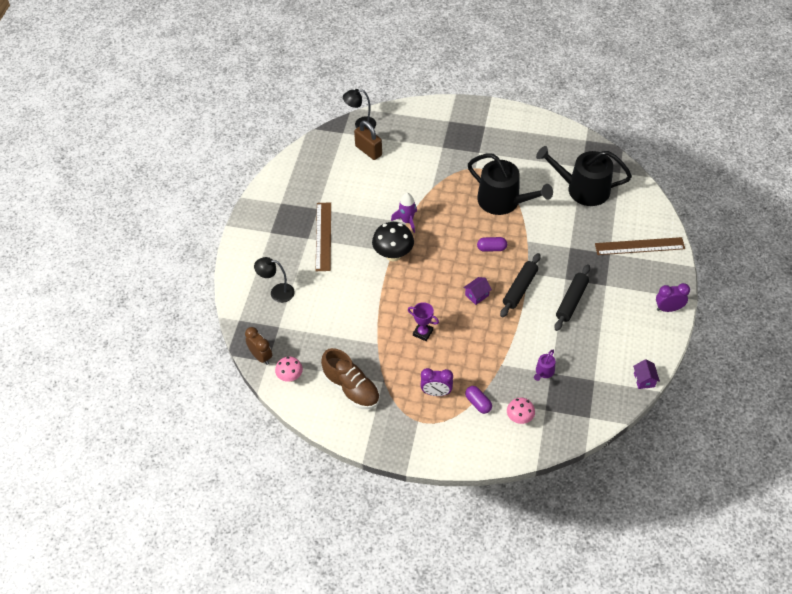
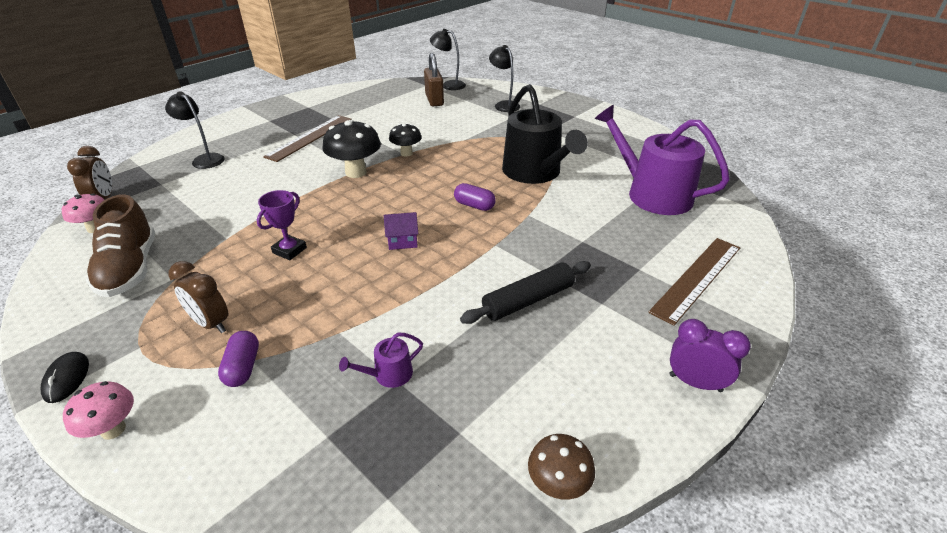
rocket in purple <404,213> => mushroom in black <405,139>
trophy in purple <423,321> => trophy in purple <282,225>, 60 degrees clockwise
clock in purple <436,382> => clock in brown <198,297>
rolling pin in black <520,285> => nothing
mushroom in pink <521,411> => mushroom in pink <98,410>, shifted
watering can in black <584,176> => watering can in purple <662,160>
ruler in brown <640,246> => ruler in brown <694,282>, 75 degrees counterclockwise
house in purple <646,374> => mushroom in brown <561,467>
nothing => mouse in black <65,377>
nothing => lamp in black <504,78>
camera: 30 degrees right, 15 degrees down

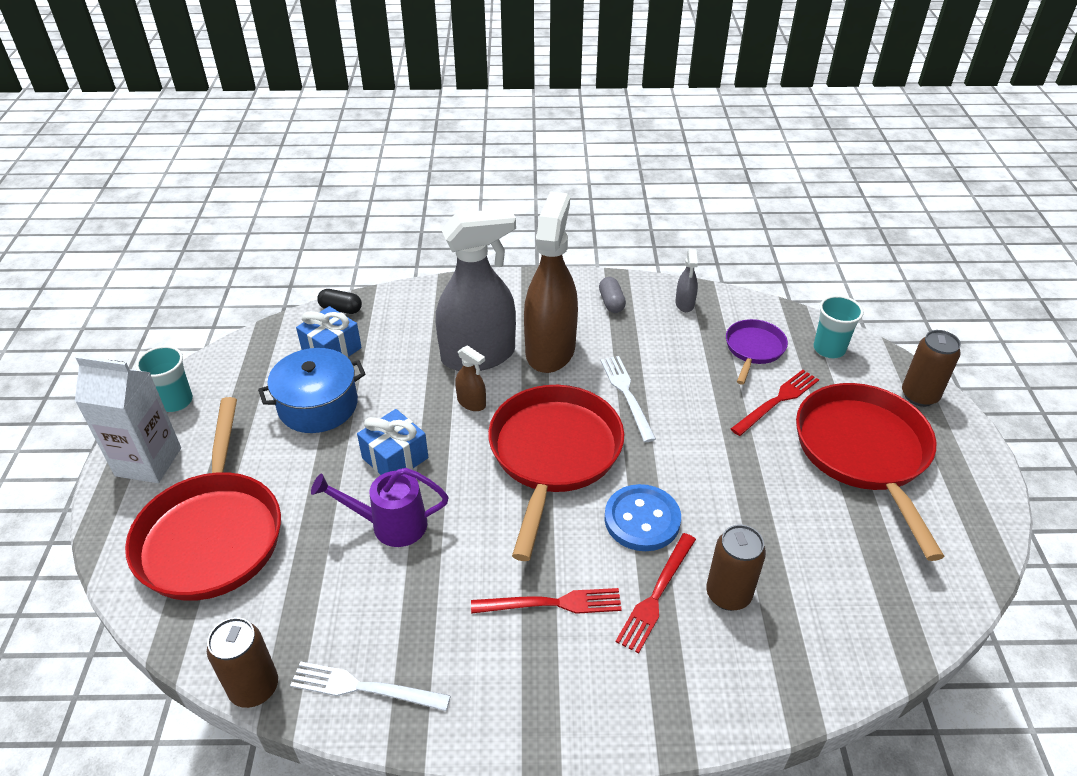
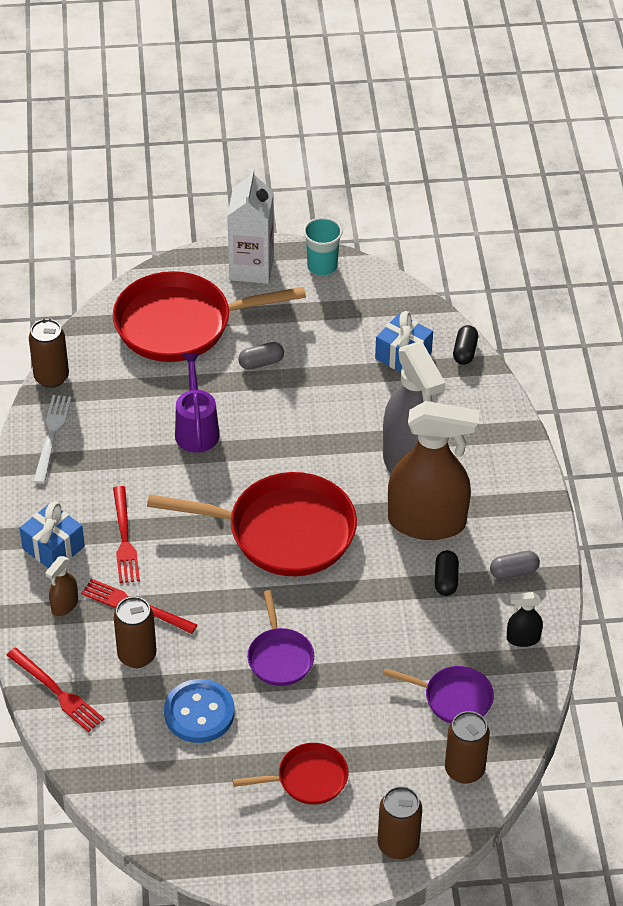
pot in blue <312,390> => nothing
gift in blue <392,442> => gift in blue <52,534>, shifted
spray bottle in brown <470,378> => spray bottle in brown <61,586>, shifted
fork in white <628,399> => nothing
button in blue <642,517> => button in blue <199,711>, shifted
spray bottle in grey <686,280> => spray bottle in black <525,619>
fork in red <775,403> => fork in red <55,690>, shifted
pan in red <870,472> => pan in red <291,774>, x0.51
cup in turquoise <838,326> => can in brown <467,747>
nothing => capsule in grey <261,356>
nothing => pan in purple <281,638>
nothing => capsule in black <447,573>
camera: 85 degrees right, 5 degrees up

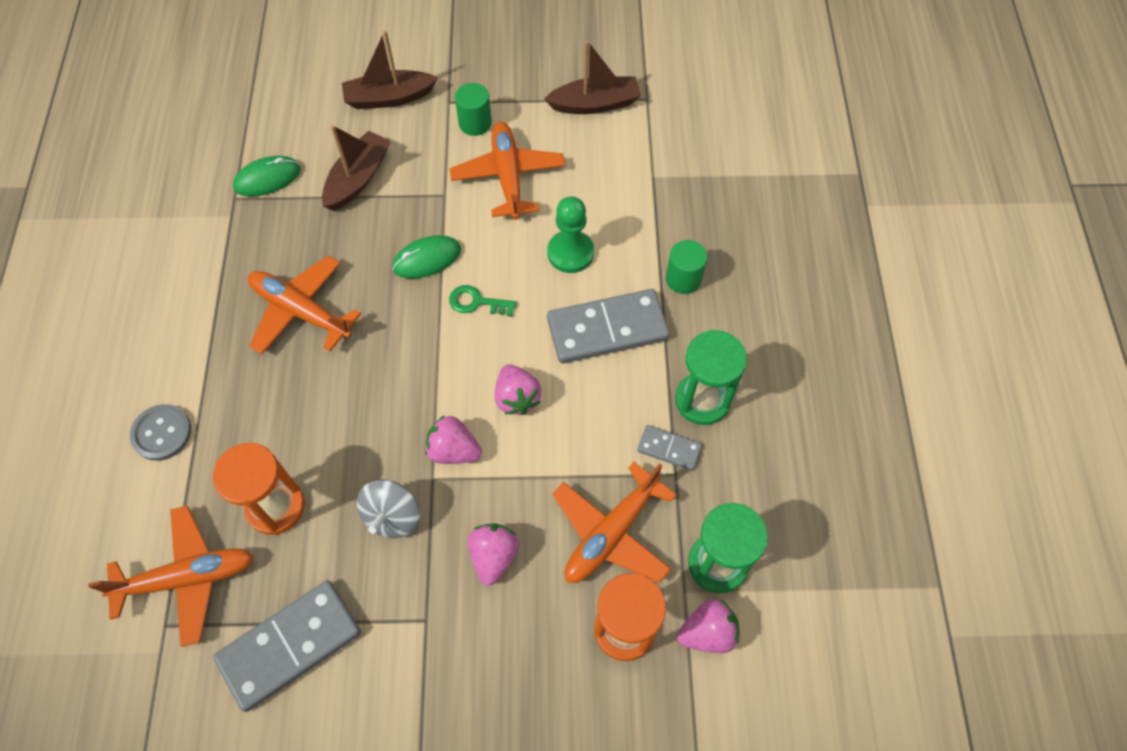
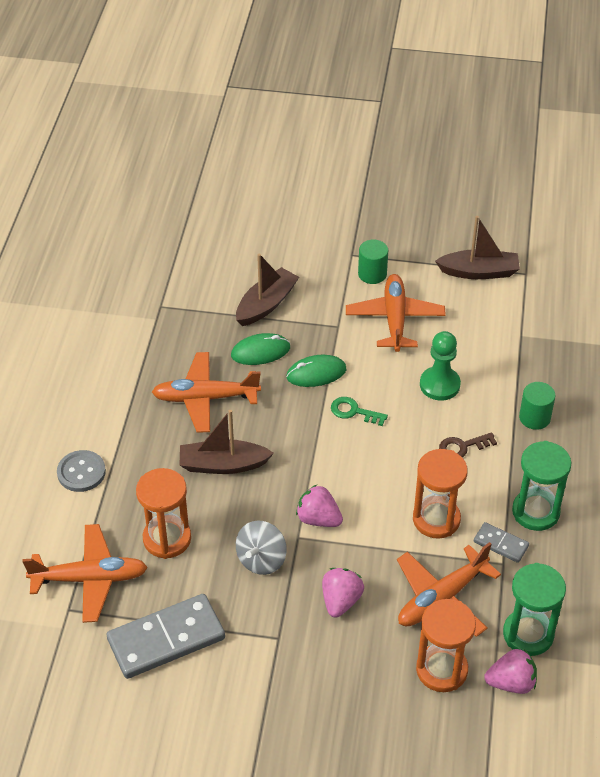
mouse in green <267,176> => mouse in green <260,349>, shifted
plane in orange <304,305> => plane in orange <206,392>, 45 degrees counterclockwise
boat in brown <390,70> => boat in brown <226,442>, shifted
strawberry in pink <518,389> => nothing
domino in grey <608,326> => key in brown <468,444>
nothing => hourglass in orange <440,494>
camera: 10 degrees right, 15 degrees down

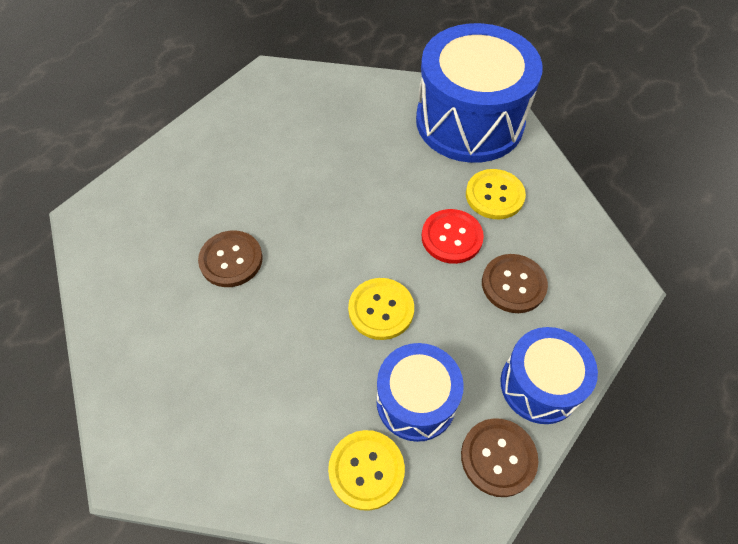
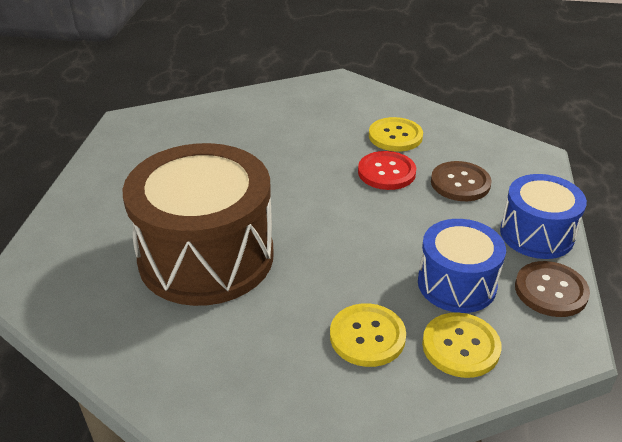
button in brown <230,258> => drum in brown <198,224>
button in yellow <381,309> => button in yellow <368,335>, shifted
drum in blue <479,93> => nothing
camera: 30 degrees left, 20 degrees down

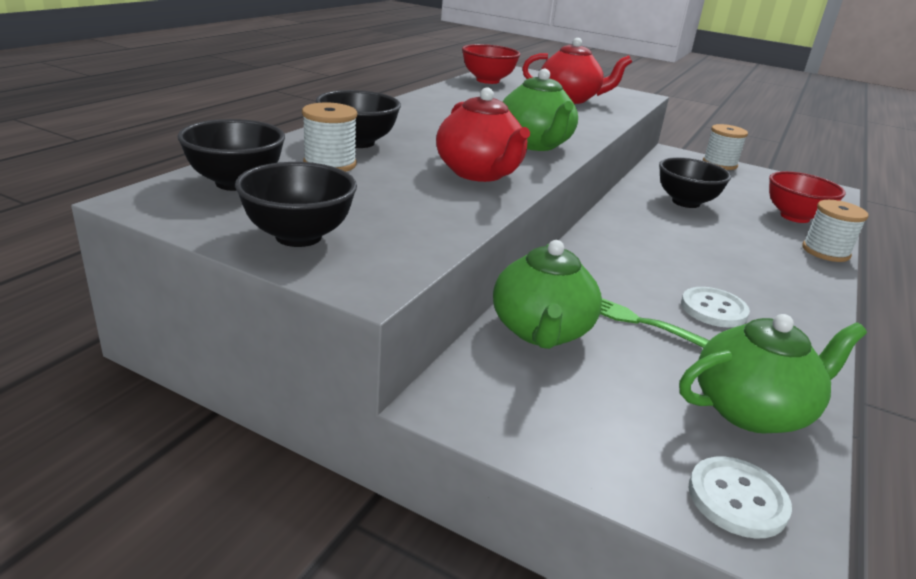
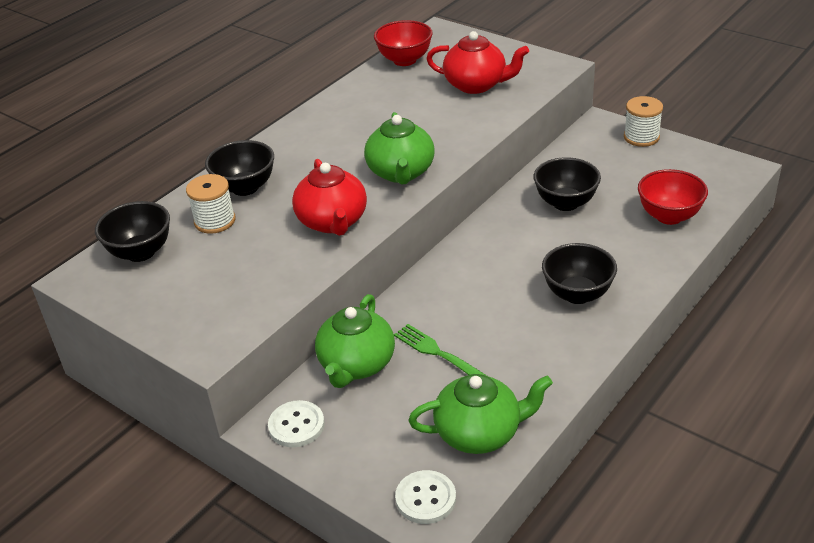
bowl in black <296,204> => bowl in black <579,273>, shifted
button in white <715,307> => button in white <296,423>, shifted
spool in white <835,231> => nothing
camera: 15 degrees right, 10 degrees up

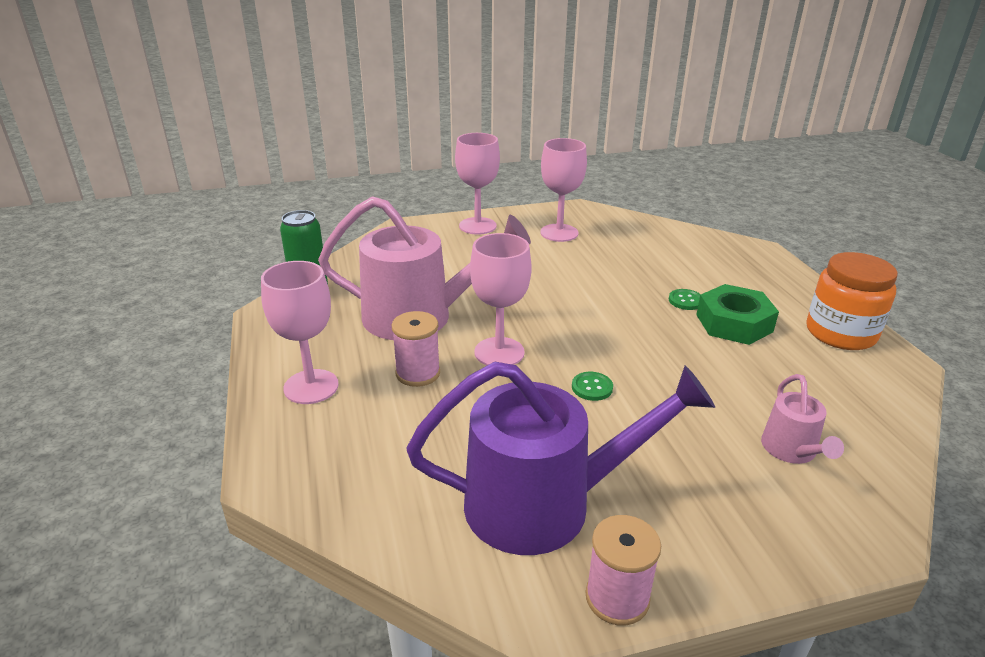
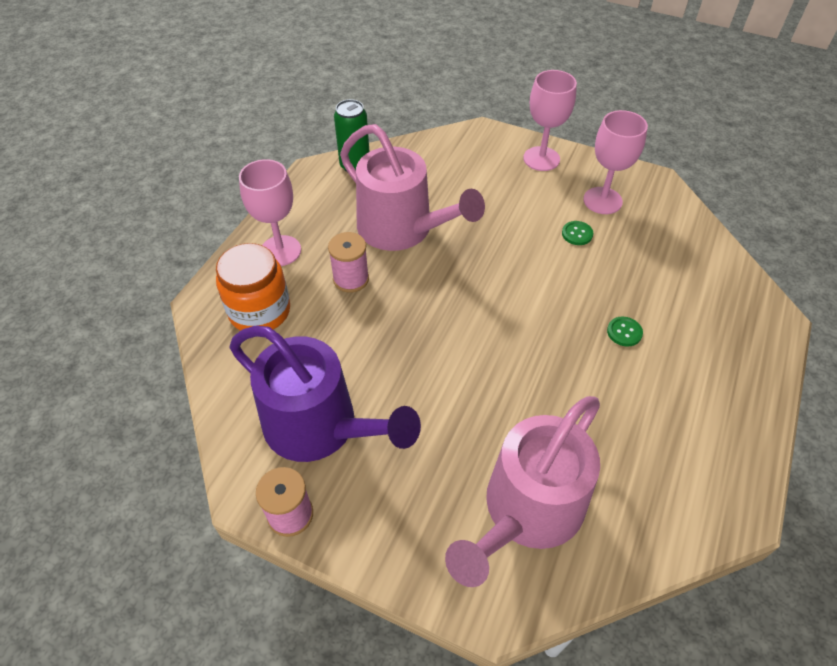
goblet in pink <501,299> => nothing
button in green <592,386> => button in green <577,233>, shifted
nut in green <737,314> => nothing
watering can in pink <802,419> => watering can in pink <522,491>, x2.10
jar in orange <852,301> => jar in orange <253,287>, shifted
camera: 40 degrees right, 20 degrees up

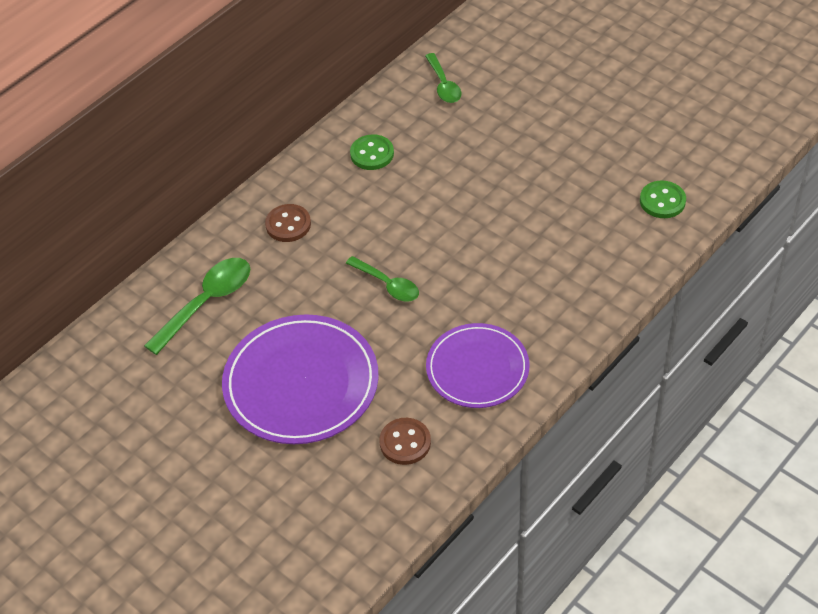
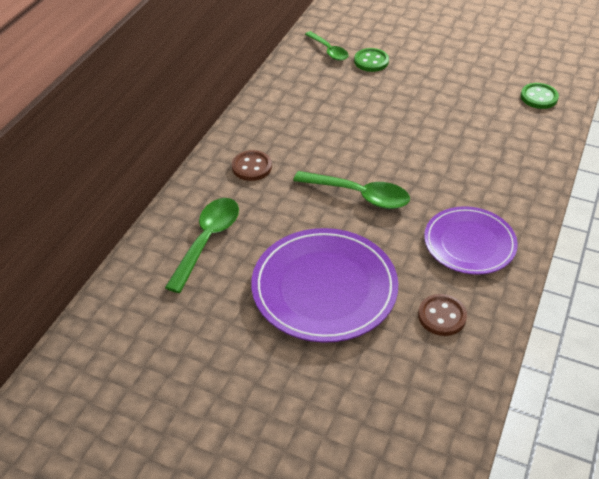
spoon in green <382,278> => spoon in green <351,190>, x1.54
button in green <372,152> => button in green <371,60>, shifted
camera: 20 degrees left, 5 degrees down

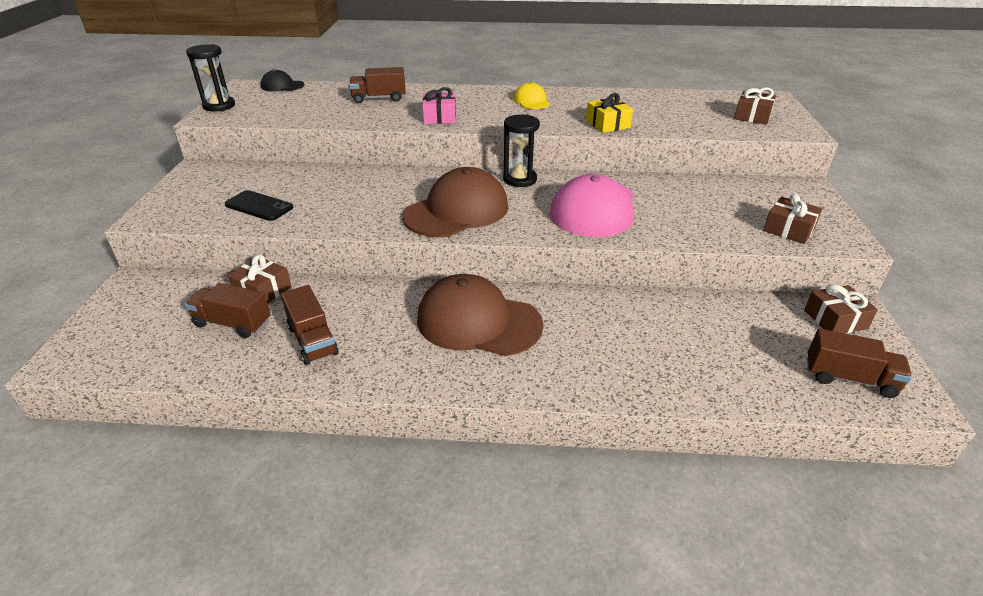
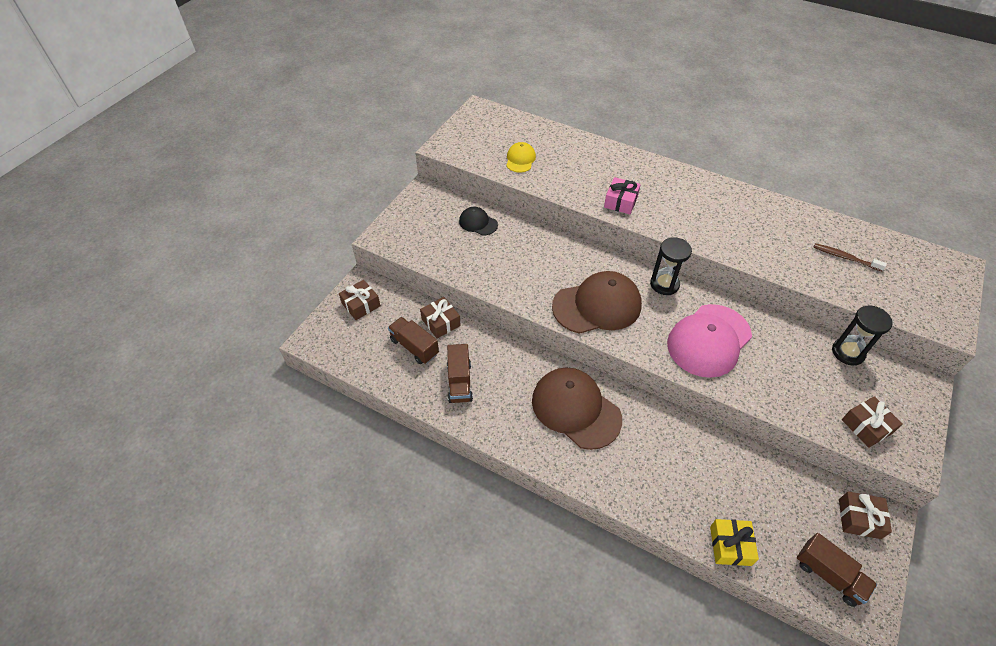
hourglass in black <210,77> => hourglass in black <862,335>, shifted
phone in black <259,205> => nothing
cap in black <283,80> => cap in black <478,221>, shifted
truck in brown <377,85> => nothing
cap in yellow <531,95> => cap in yellow <521,157>, shifted
gift in yellow <609,113> => gift in yellow <734,542>, shifted
gift in brown <755,106> => gift in brown <360,300>, shifted
nothing => toothbrush in brown <850,257>
camera: 25 degrees right, 15 degrees up

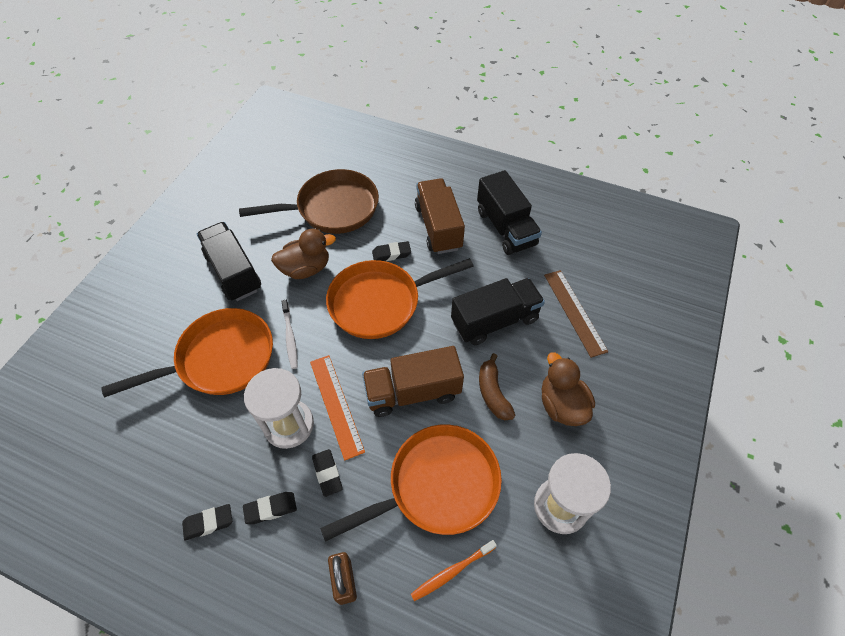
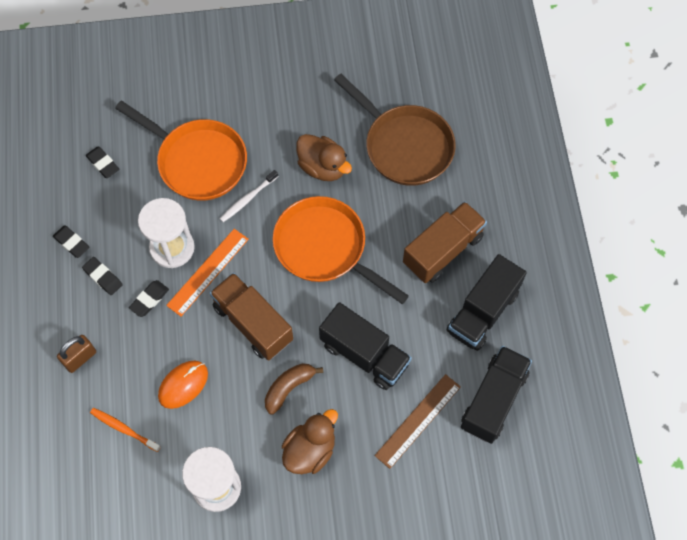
truck in black <229,261> => truck in black <496,395>, shifted
pan in orange <411,483> => mouse in orange <183,385>
eraser in black <391,251> => eraser in black <102,162>, shifted
camera: 60 degrees right, 10 degrees up

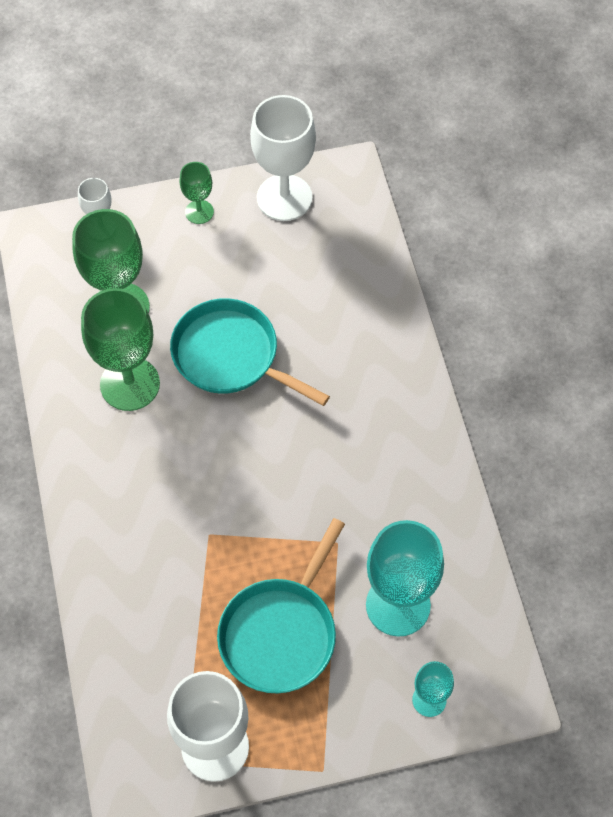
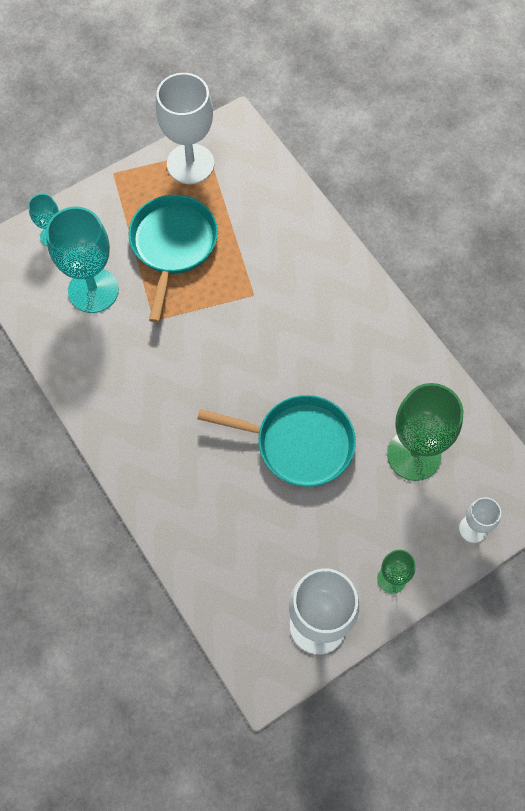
goblet in green <120,349> => nothing
camera: 160 degrees right, 5 degrees up

